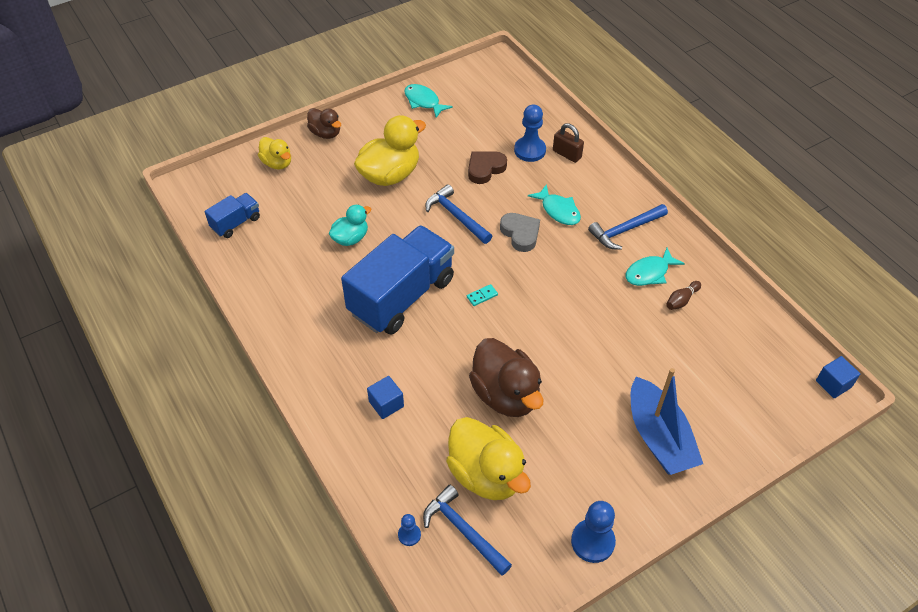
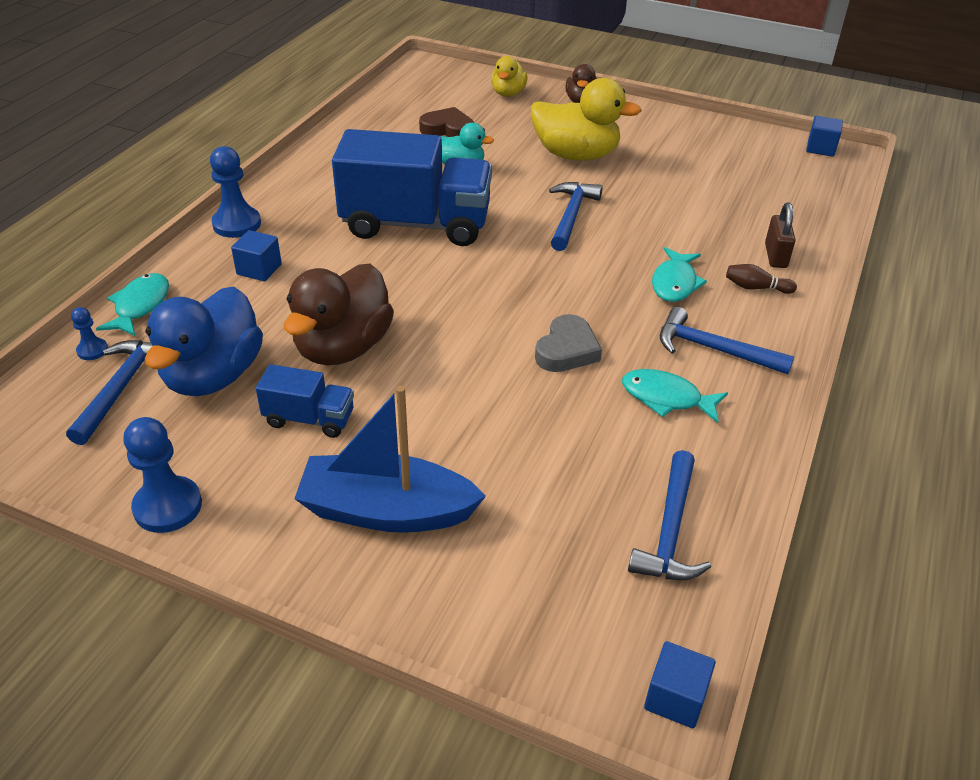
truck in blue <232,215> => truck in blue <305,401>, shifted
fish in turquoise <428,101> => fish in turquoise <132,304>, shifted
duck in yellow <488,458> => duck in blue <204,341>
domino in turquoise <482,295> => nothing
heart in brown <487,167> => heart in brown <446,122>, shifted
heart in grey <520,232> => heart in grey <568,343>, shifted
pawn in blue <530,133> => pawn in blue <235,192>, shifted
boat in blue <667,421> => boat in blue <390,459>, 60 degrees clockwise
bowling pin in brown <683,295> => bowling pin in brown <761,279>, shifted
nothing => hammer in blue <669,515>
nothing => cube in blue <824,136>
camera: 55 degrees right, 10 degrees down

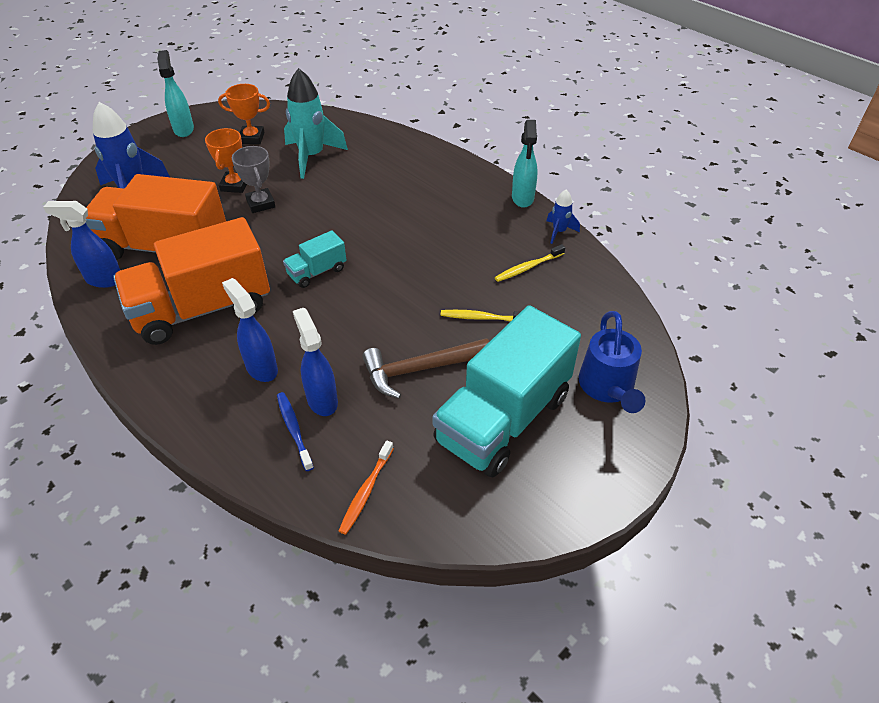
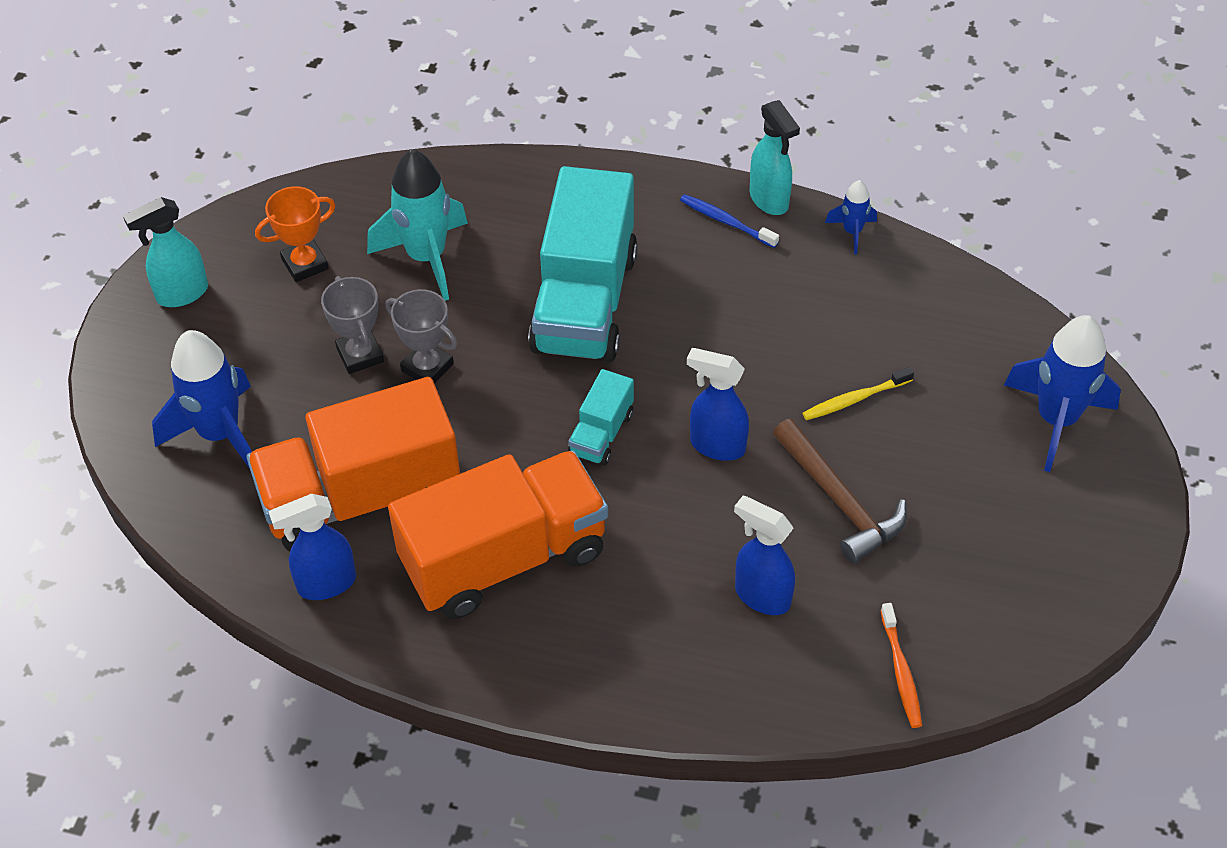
truck in orange <191,281> => truck in orange <498,534>, 150 degrees counterclockwise
spray bottle in turquoise <175,93> => spray bottle in turquoise <165,252>, 75 degrees counterclockwise
trophy in orange <226,160> => trophy in grey <352,325>
spray bottle in blue <250,330> => spray bottle in blue <718,404>, shifted
toothbrush in blue <295,431> => toothbrush in blue <729,221>, shifted
hammer in brown <425,368> => hammer in brown <840,491>, 75 degrees counterclockwise
truck in turquoise <507,391> => truck in turquoise <583,264>, shifted
toothbrush in yellow <530,263> => nothing
watering can in blue <612,362> => rocket in blue <1062,393>
camera: 30 degrees left, 5 degrees up

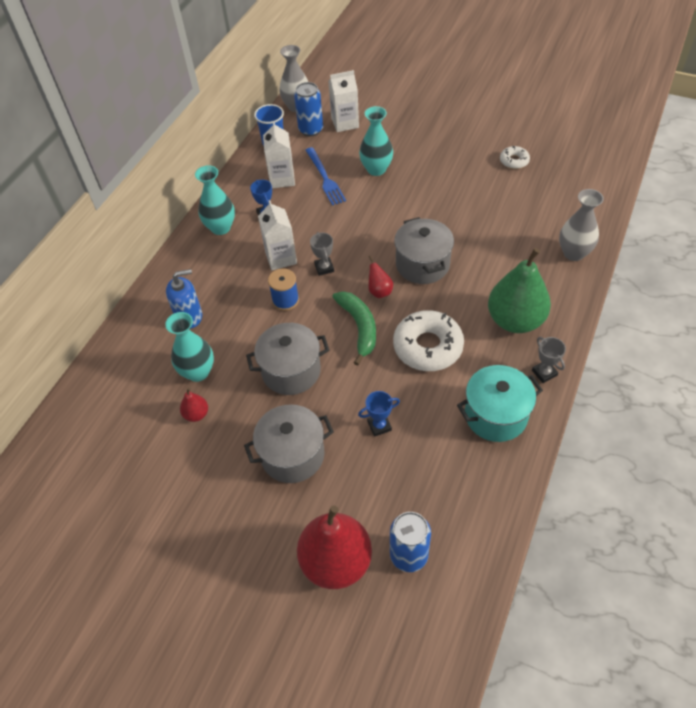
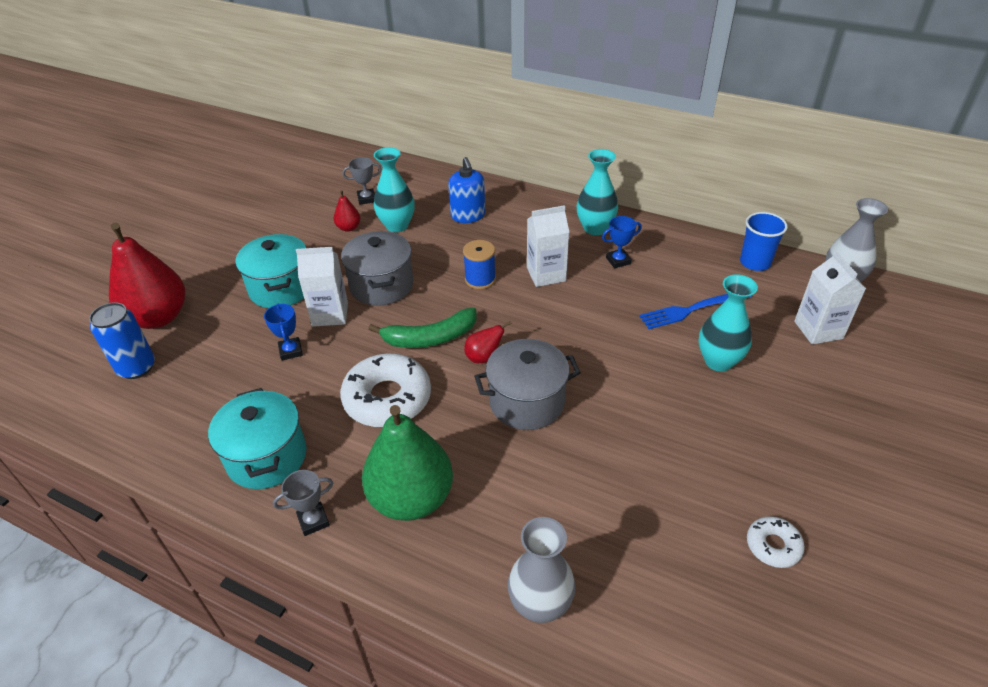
pot in grey <289,443> => pot in turquoise <271,271>
carton in white <279,154> => carton in white <322,287>, shifted
can in blue <308,109> => nothing
trophy in grey <322,254> => trophy in grey <361,181>, shifted
camera: 90 degrees right, 10 degrees down

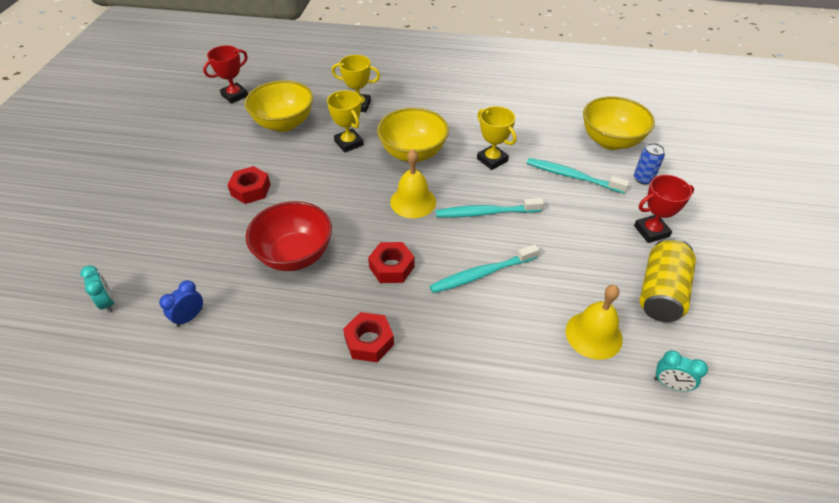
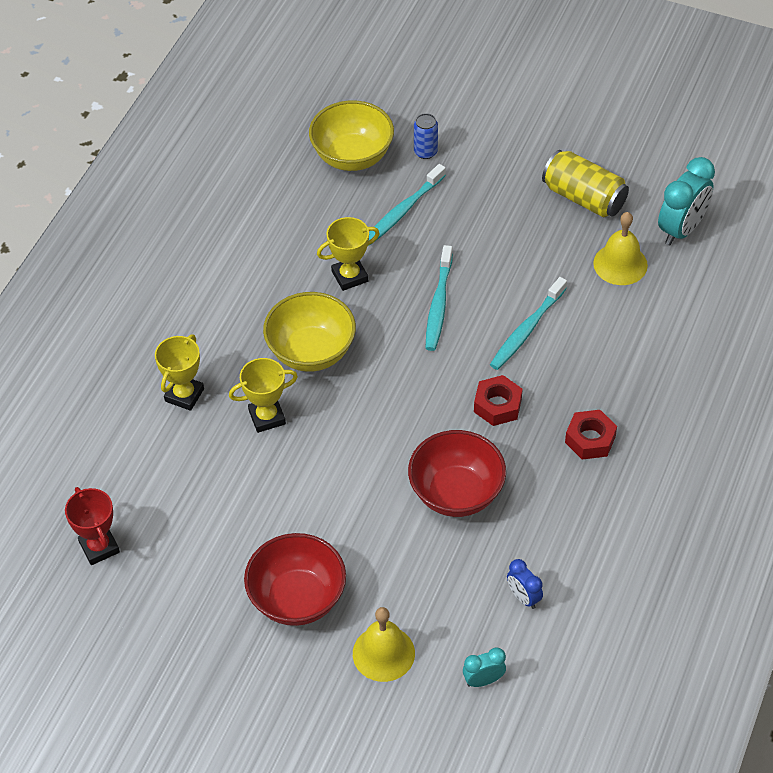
nut in red <249,185> => nothing
bowl in yellow <279,106> => nothing
bell in yellow <413,183> => bell in yellow <384,644>, shifted
toothbrush in turquoise <484,268> => toothbrush in turquoise <528,323>, 45 degrees clockwise
trophy in red <664,209> => nothing
clock in turquoise <681,370> => clock in turquoise <686,201>, x1.87
nothing => bowl in red <295,579>
camera: 75 degrees left, 5 degrees up

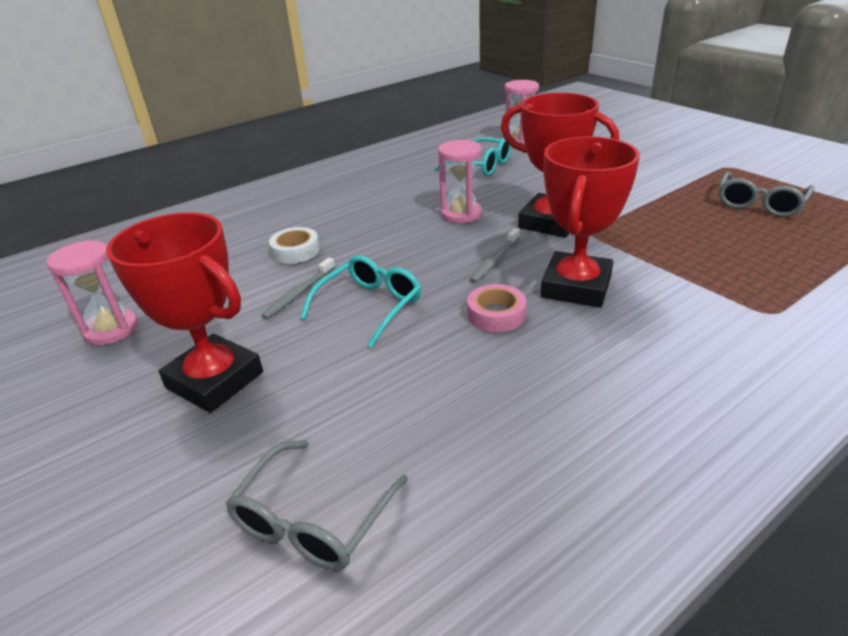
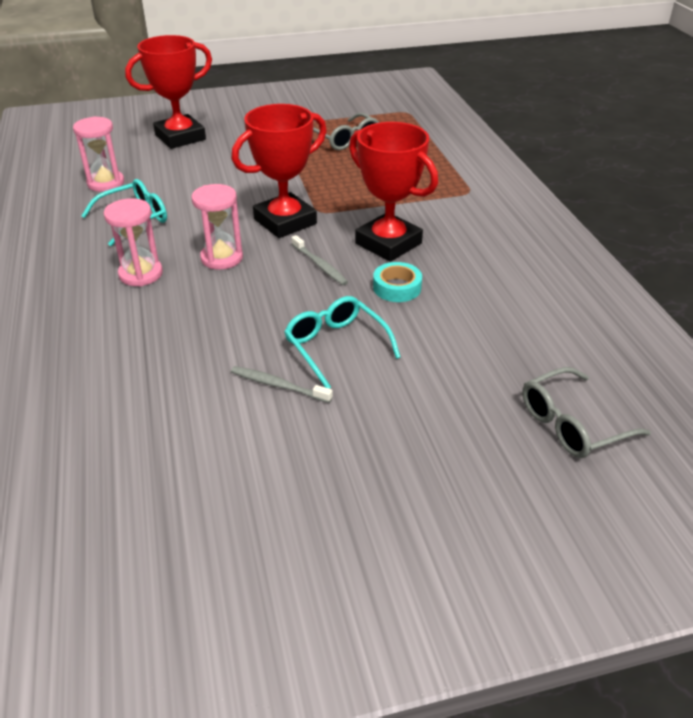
hourglass in pink <92,292> => hourglass in pink <133,242>, shifted
trophy in red <184,312> => trophy in red <168,92>, shifted
glasses in grey <317,505> => glasses in grey <586,412>, 105 degrees clockwise
toothbrush in grey <298,288> => toothbrush in grey <282,384>, 150 degrees clockwise
tape in white <294,245> => nothing
tape in pink <496,308> => tape in turquoise <397,282>
camera: 70 degrees left, 5 degrees up

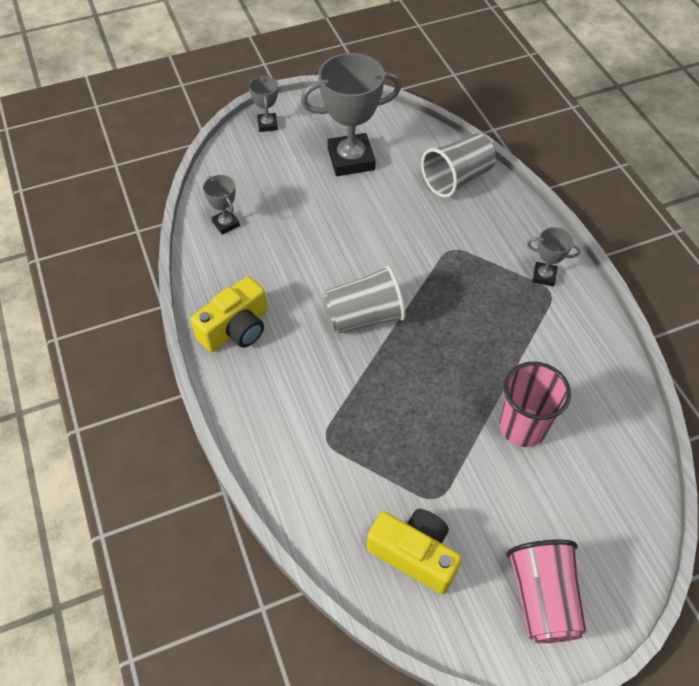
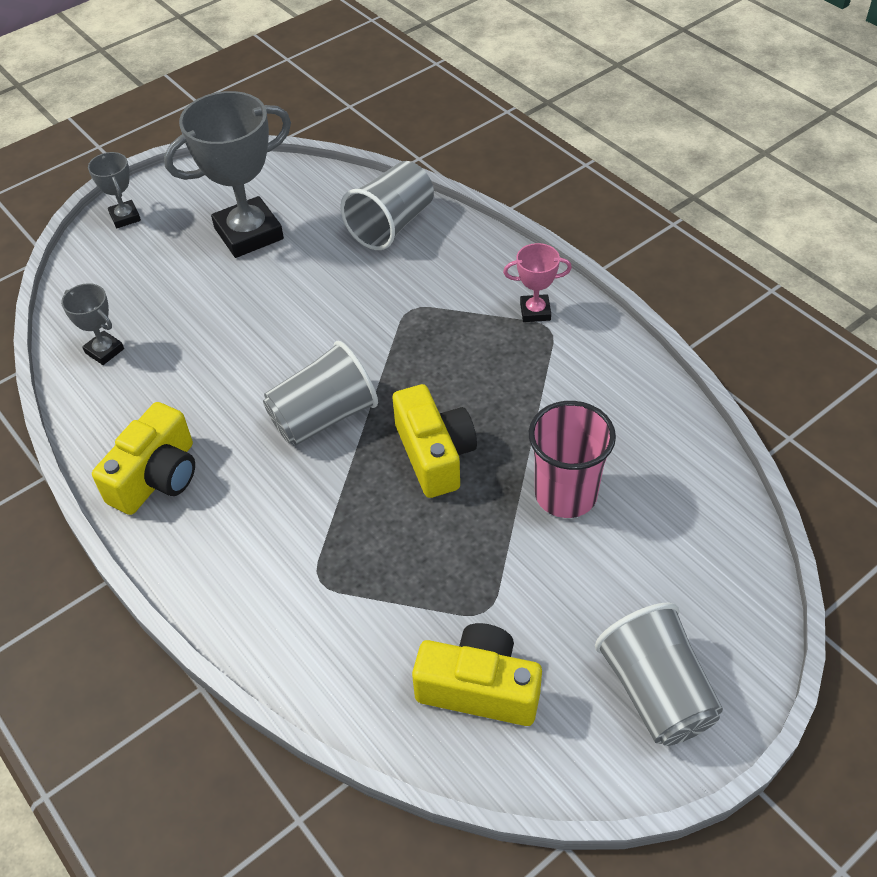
cup in pink <546,591> => cup in grey <659,674>
trophy in grey <554,257> => trophy in pink <537,282>
nothing => camera in yellow <435,441>
camera: 15 degrees left, 5 degrees down

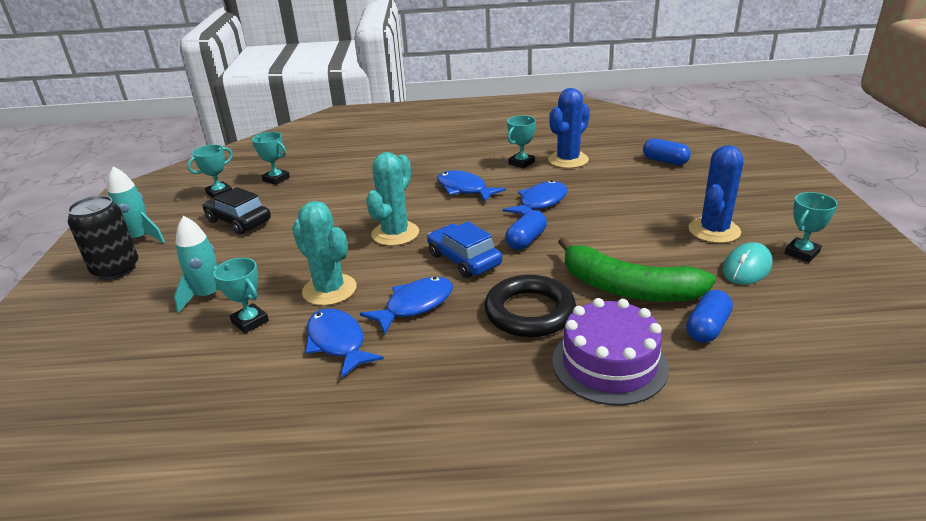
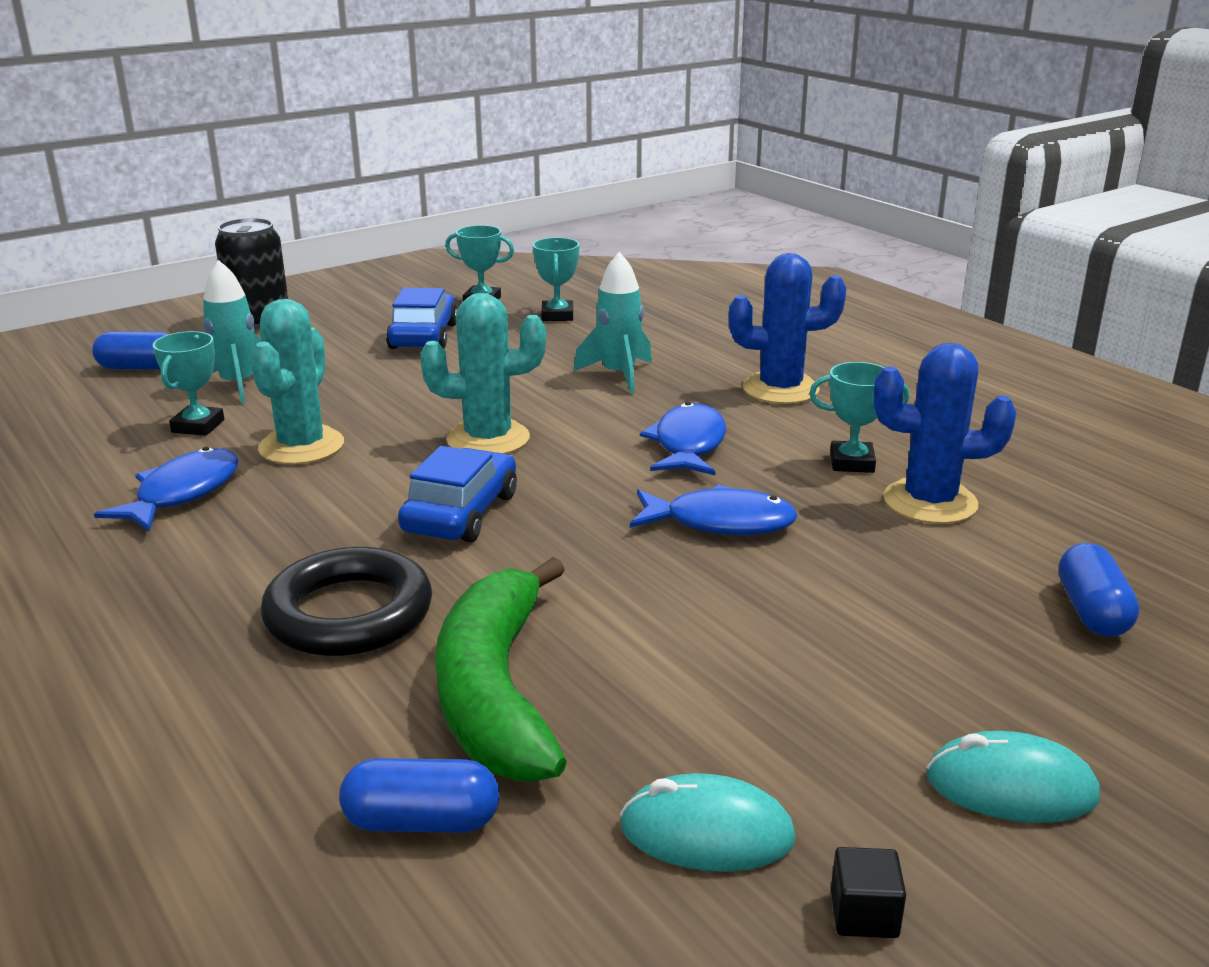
rocket in turquoise <136,204> => rocket in turquoise <613,322>, shifted
car in black <237,211> => car in blue <422,318>
fish in blue <406,306> => nothing
capsule in blue <526,230> => capsule in blue <130,350>, shifted
cake in purple <610,351> => nothing
cactus in blue <715,194> => cactus in blue <787,328>, shifted
trophy in turquoise <811,227> => cube in black <868,892>
nothing => mouse in turquoise <1013,777>
camera: 55 degrees right, 5 degrees down

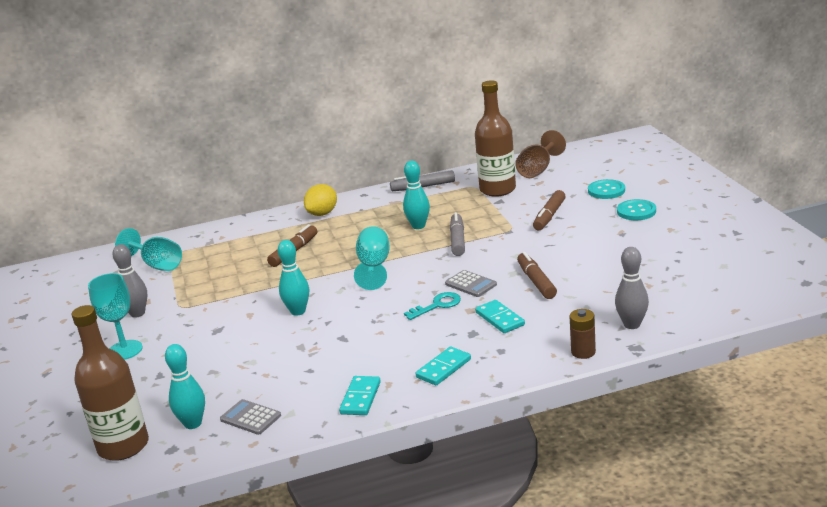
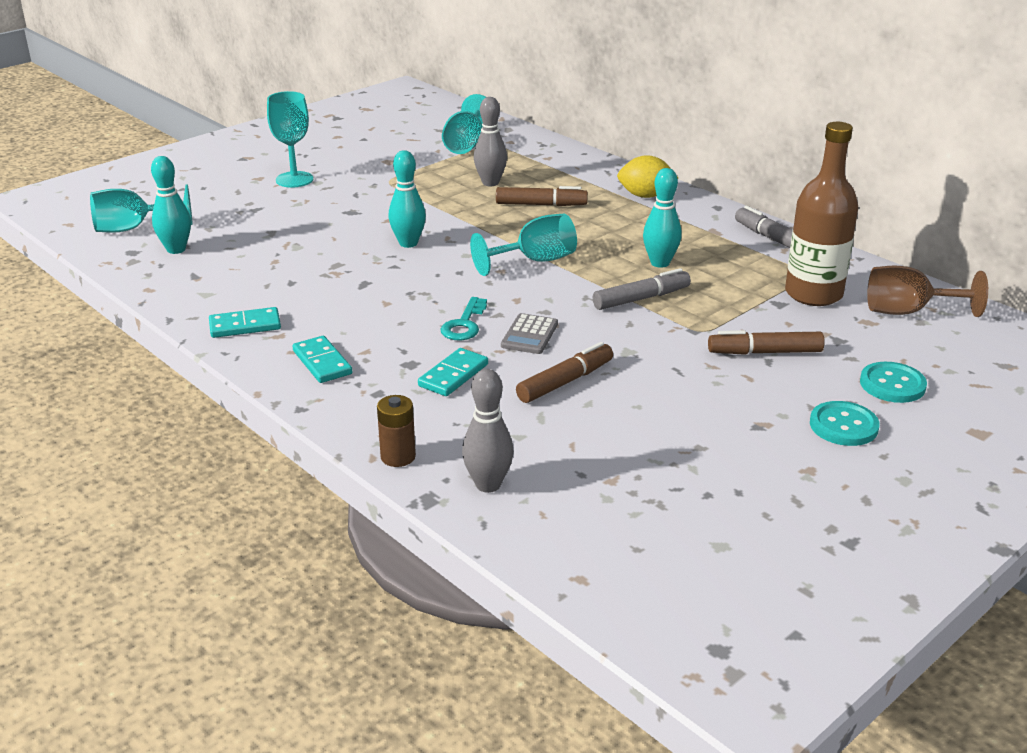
bottle in brown <110,383> => goblet in turquoise <141,208>
bowling pin in grey <130,281> => bowling pin in grey <490,141>, shifted
calculator in grey <250,417> => nothing
key in turquoise <432,306> => key in turquoise <463,318>, 75 degrees clockwise
domino in turquoise <443,366> => domino in turquoise <322,359>, 45 degrees clockwise
camera: 60 degrees right, 5 degrees up

